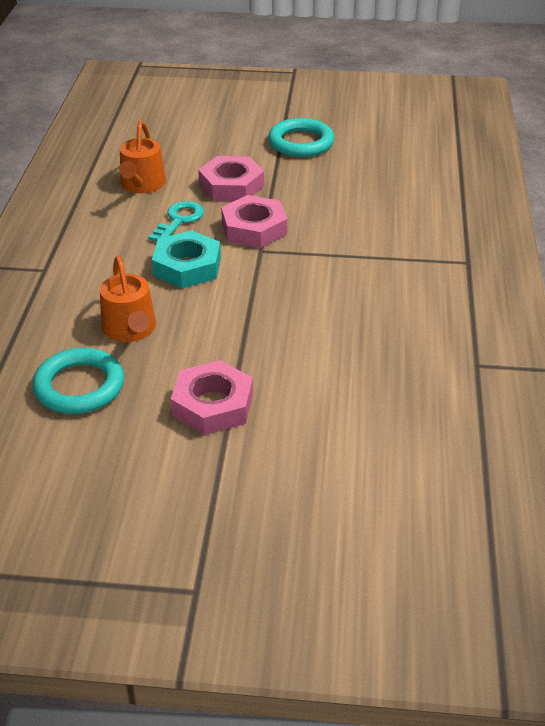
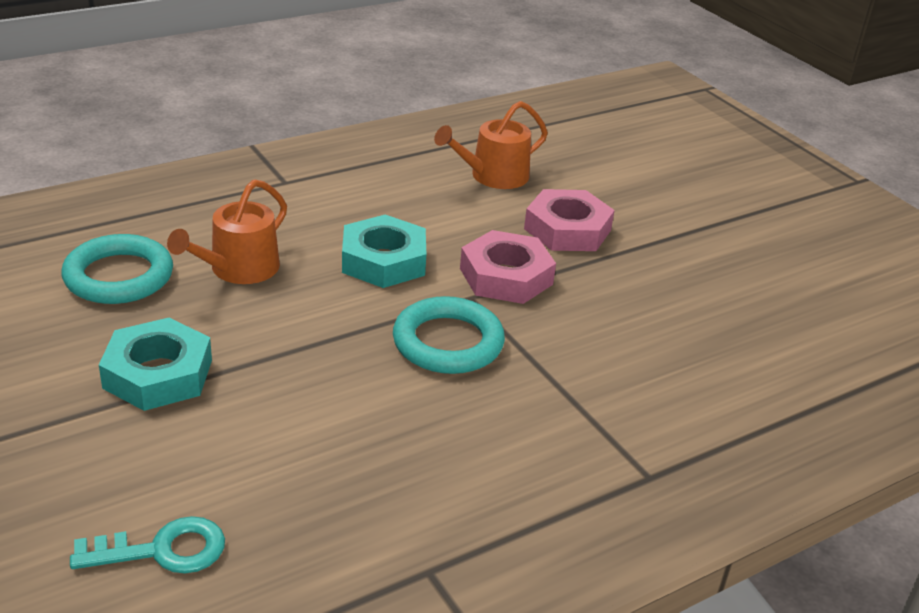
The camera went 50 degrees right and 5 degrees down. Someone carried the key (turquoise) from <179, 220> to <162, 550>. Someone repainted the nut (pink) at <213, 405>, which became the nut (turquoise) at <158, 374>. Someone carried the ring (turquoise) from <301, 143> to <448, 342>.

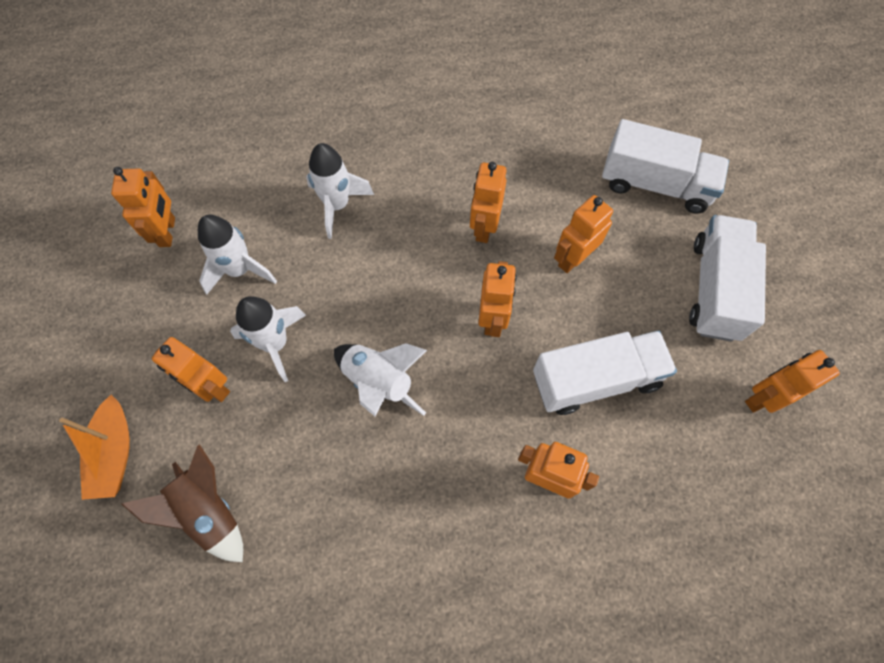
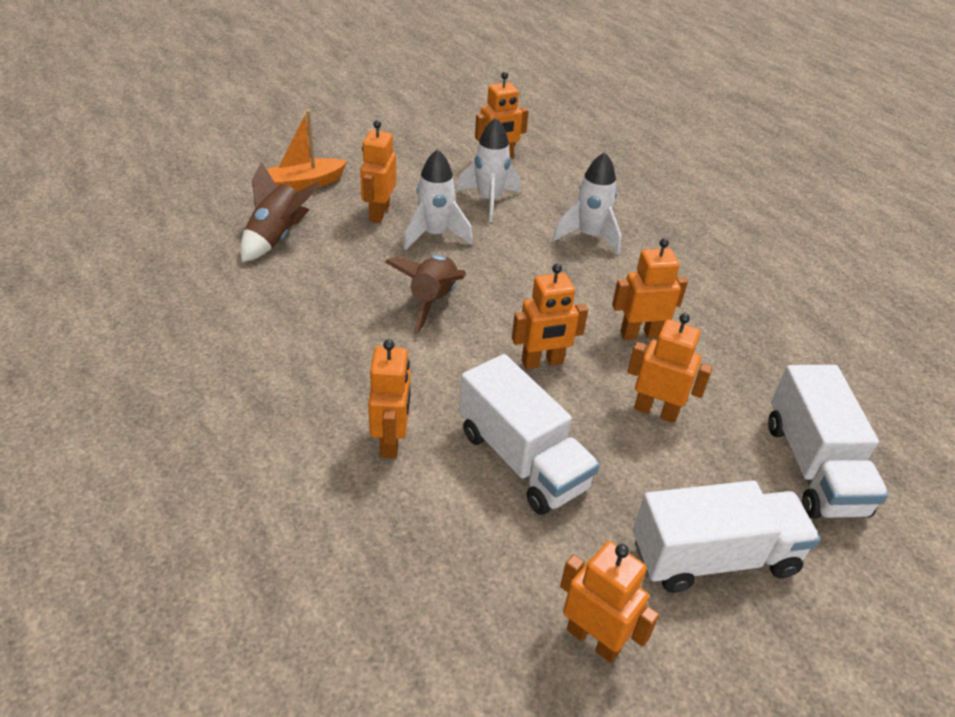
The camera went 65 degrees right and 25 degrees down. Someone repainted the rocket (white) at <379, 382>, which became the rocket (brown) at <432, 301>.

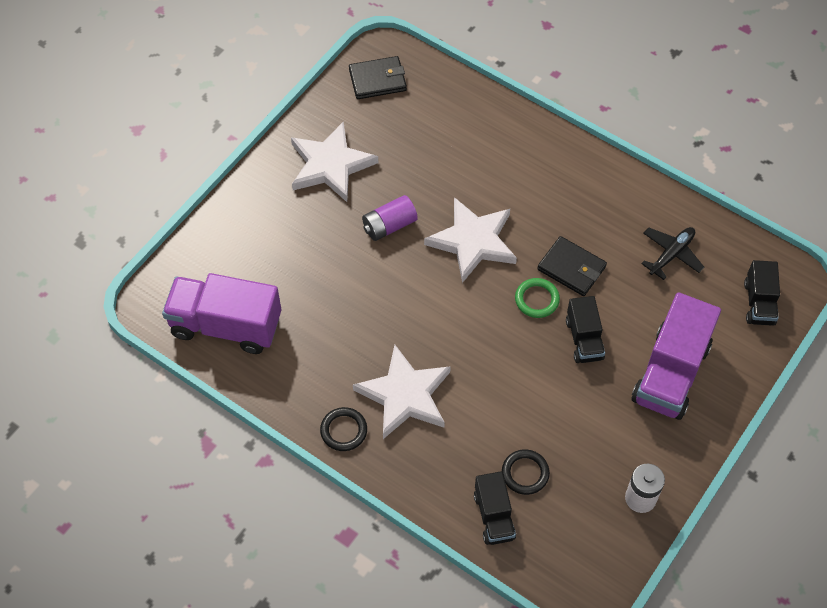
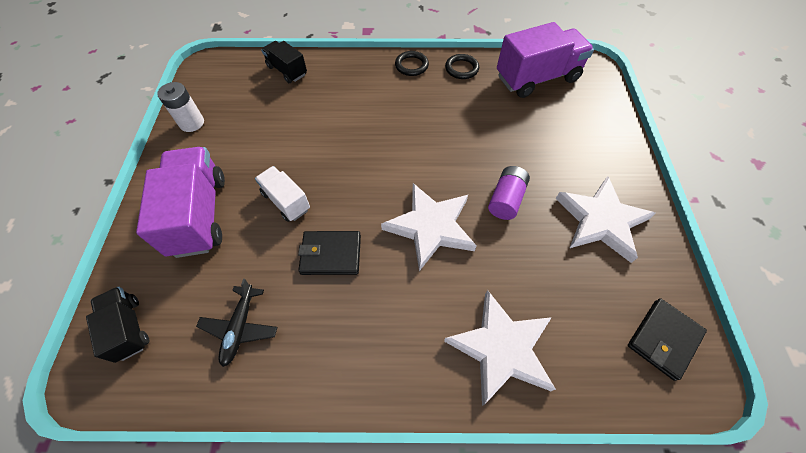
The camera went 145 degrees right and 0 degrees up. Someone repainted the truck (black) at <584, 339>, which became the truck (white) at <286, 201>. Someone carried the star (white) from <405, 395> to <501, 348>. Someone carried the ring (black) from <525, 473> to <461, 69>. Someone took away the ring (green) at <537, 299>.

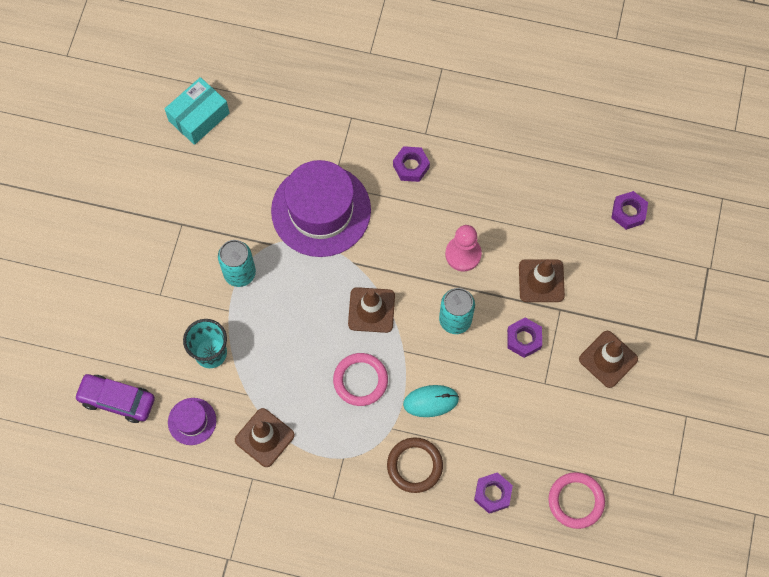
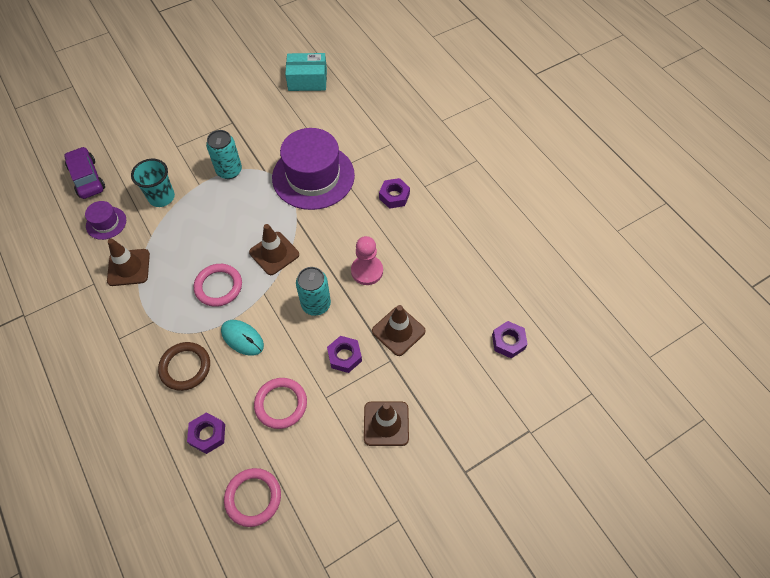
The camera went 45 degrees right and 10 degrees down. Someone put down the ring (pink) at <281, 404>.

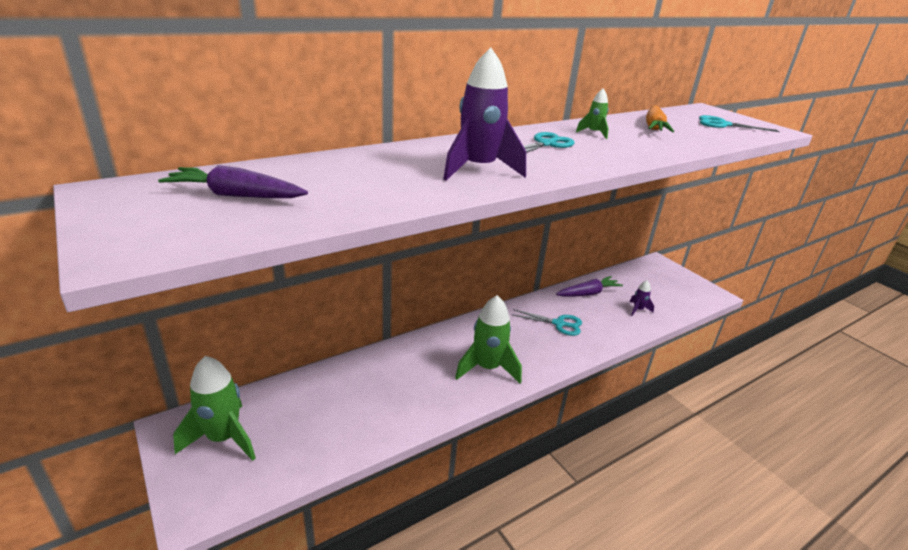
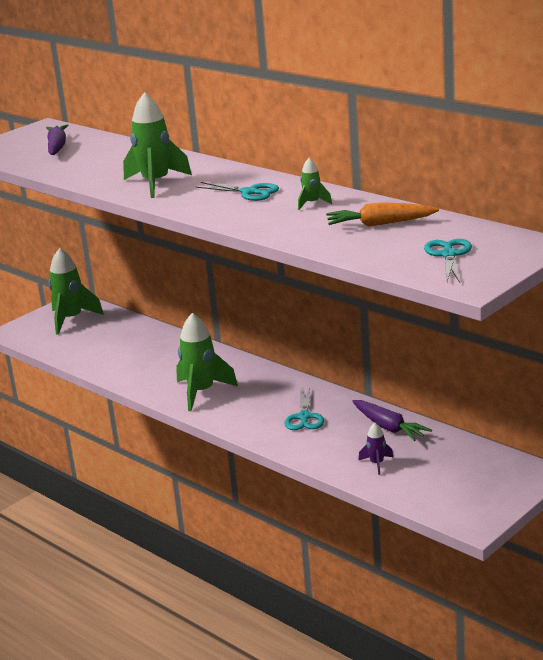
The camera went 80 degrees right and 5 degrees down. Someone repainted the rocket (purple) at <478, 169>, which became the rocket (green) at <156, 184>.

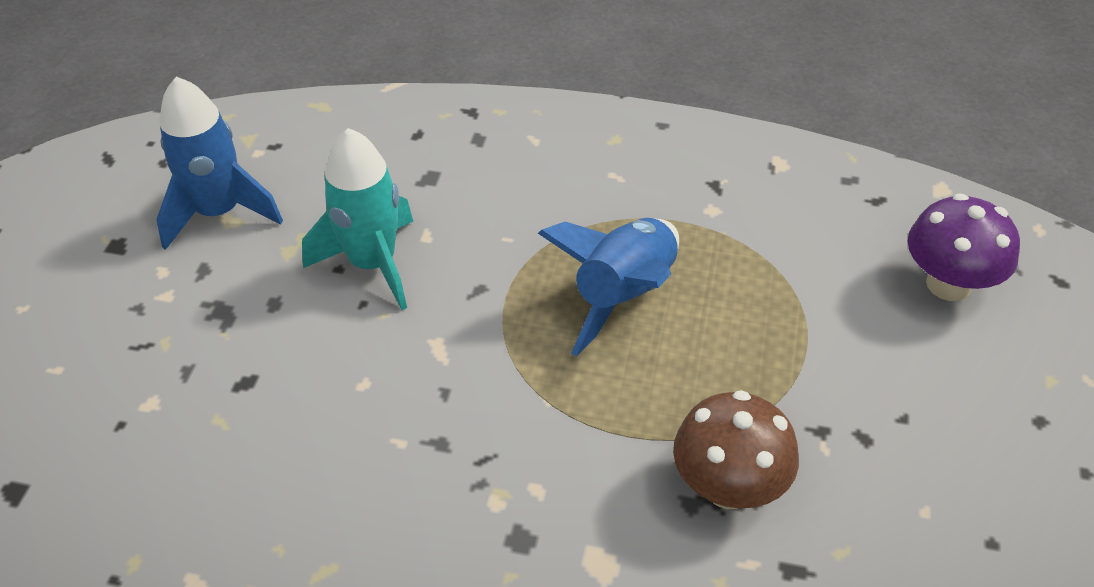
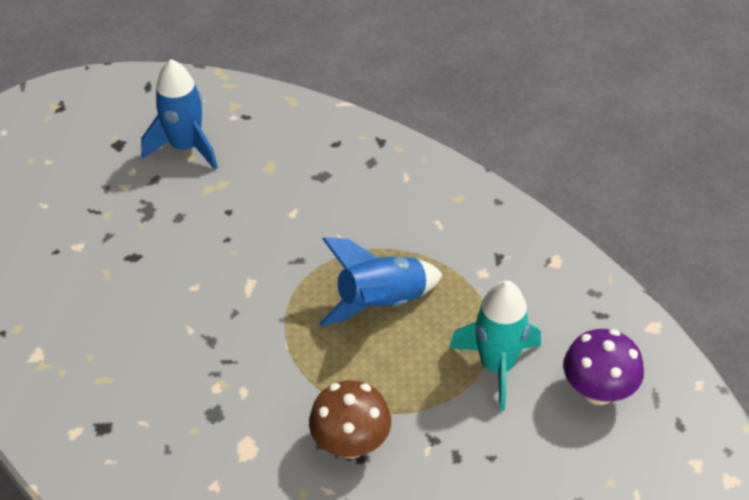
The camera went 30 degrees right and 0 degrees up. Someone carried the rocket (turquoise) from <373, 264> to <497, 366>.

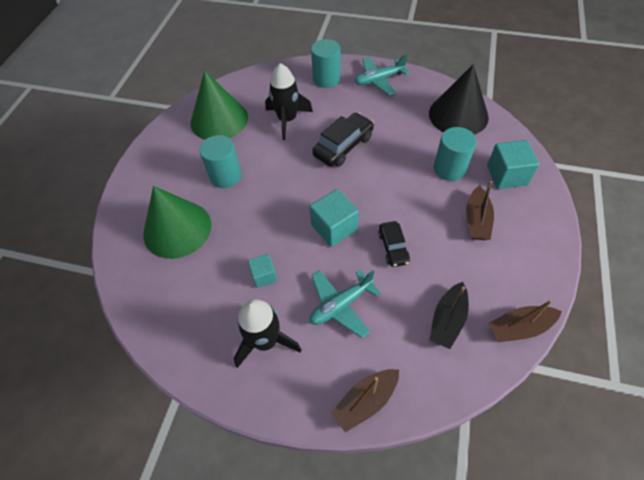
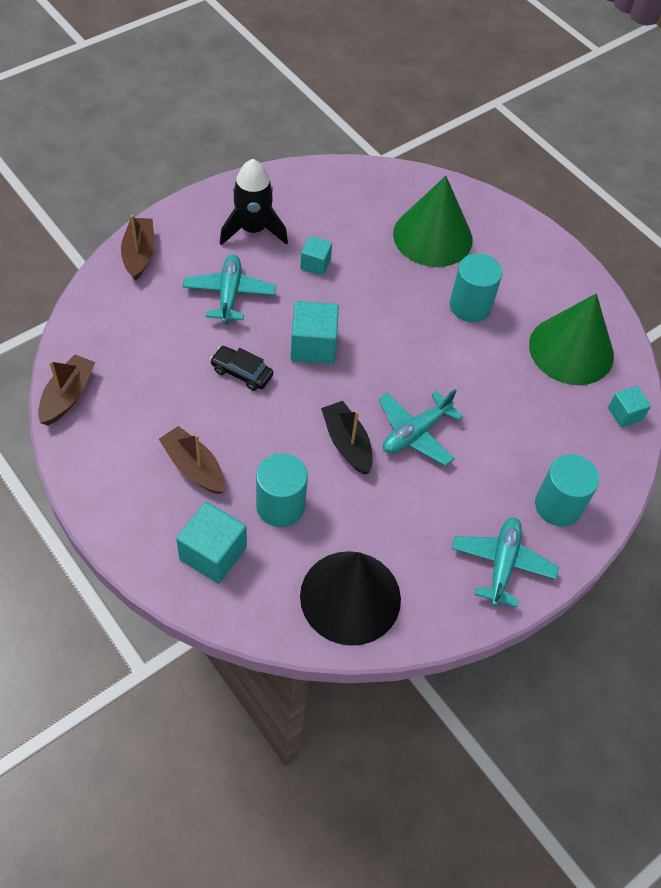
The camera went 120 degrees right and 0 degrees up. Someone carried the boat (black) from <447, 320> to <347, 443>. Someone swapped the car (black) at <343, 146> for the plane (turquoise) at <415, 433>. Someone put down the cube (turquoise) at <624, 414>. Someone took away the rocket (black) at <287, 120>.

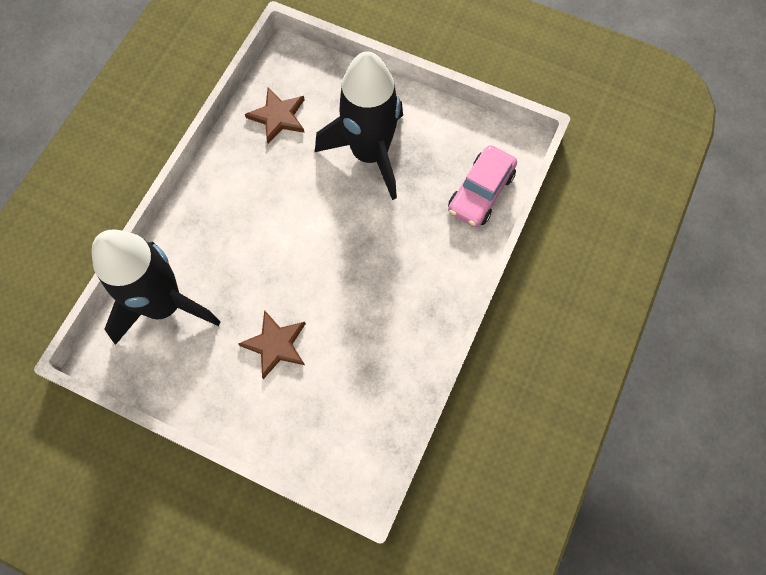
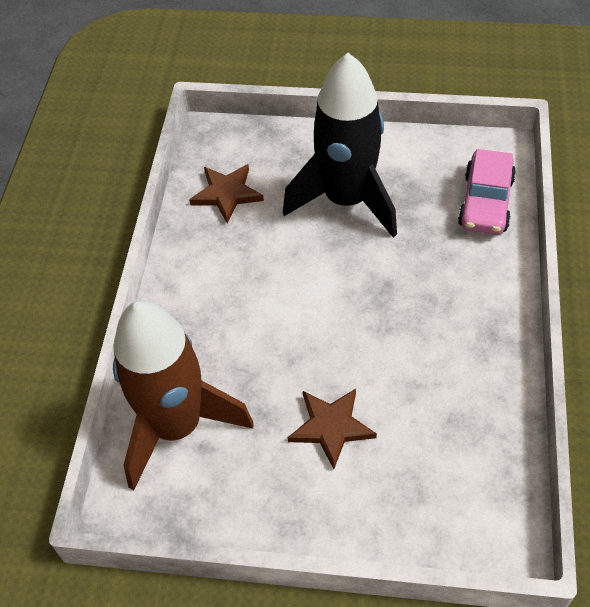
The camera went 15 degrees left and 15 degrees down. Someone repainted the rocket (black) at <164, 304>, which became the rocket (brown) at <176, 426>.

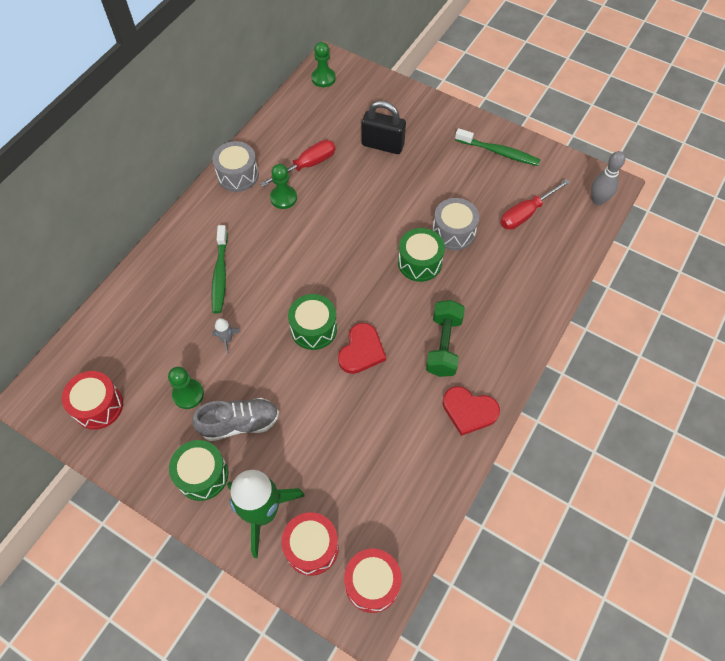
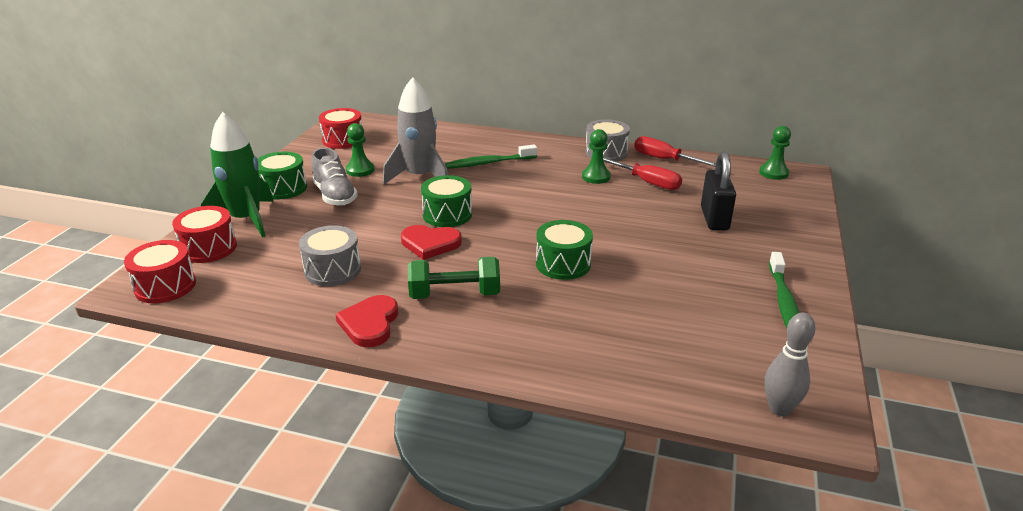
The camera went 75 degrees right and 30 degrees down. Someone carried the drum (grey) from <453, 232> to <332, 270>. Someone scaled the rocket (grey) at <227, 340> by 2.44. Someone carried the screwdriver (red) from <526, 213> to <664, 159>.

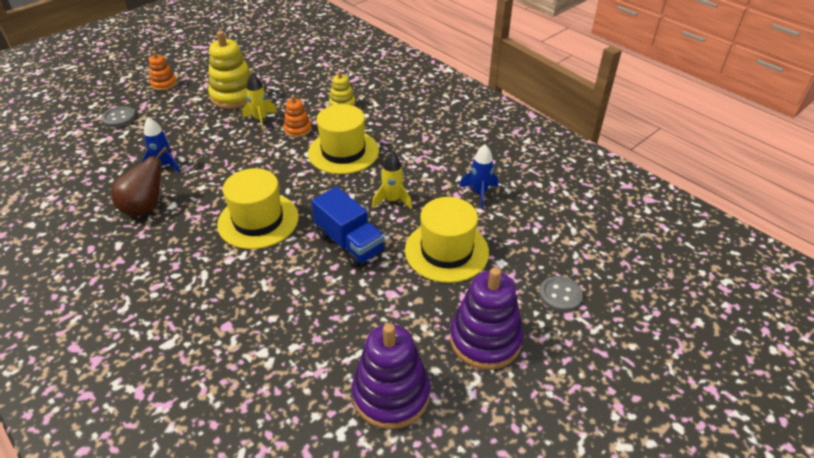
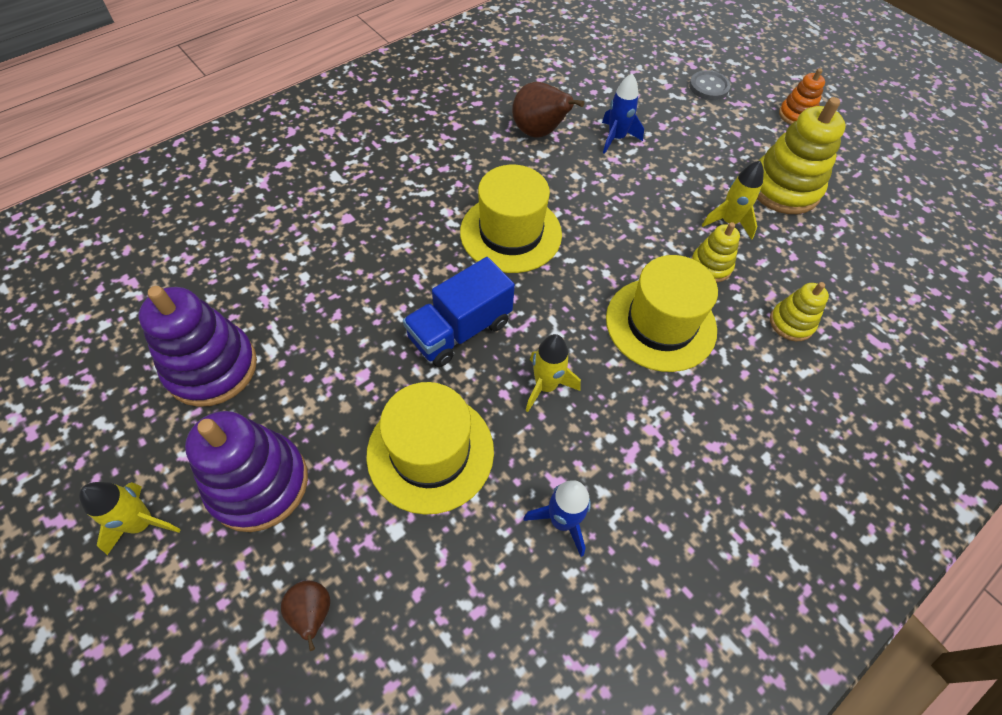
The camera went 90 degrees right and 15 degrees up. Someone put down the rocket (yellow) at <142, 523>. Someone swapped the button (grey) at <560, 295> for the pear (brown) at <312, 613>. Someone repainted the stacking toy (orange) at <297, 129>, which became the stacking toy (yellow) at <710, 266>.

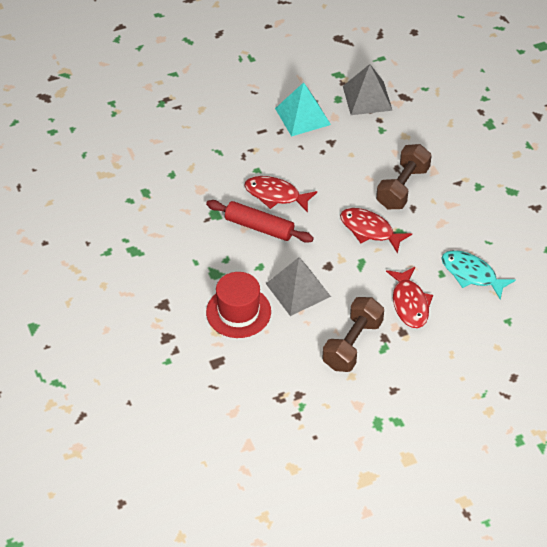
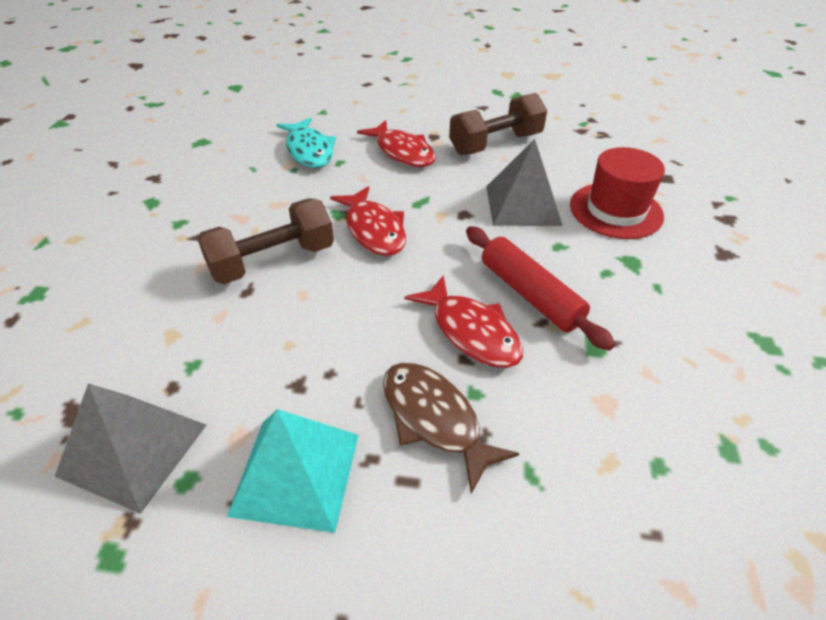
The camera went 150 degrees left and 5 degrees down. Someone rotated the fish (red) at <409, 303> by 120 degrees clockwise. Someone put down the fish (brown) at <434, 419>.

